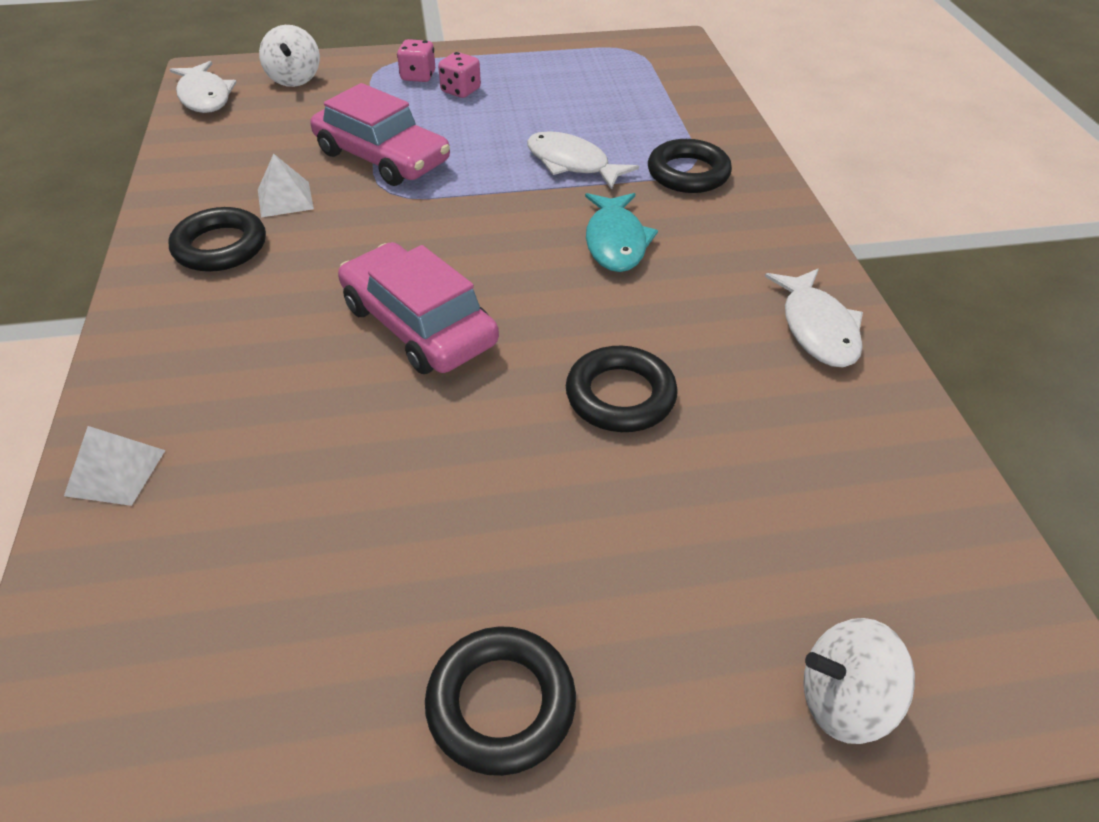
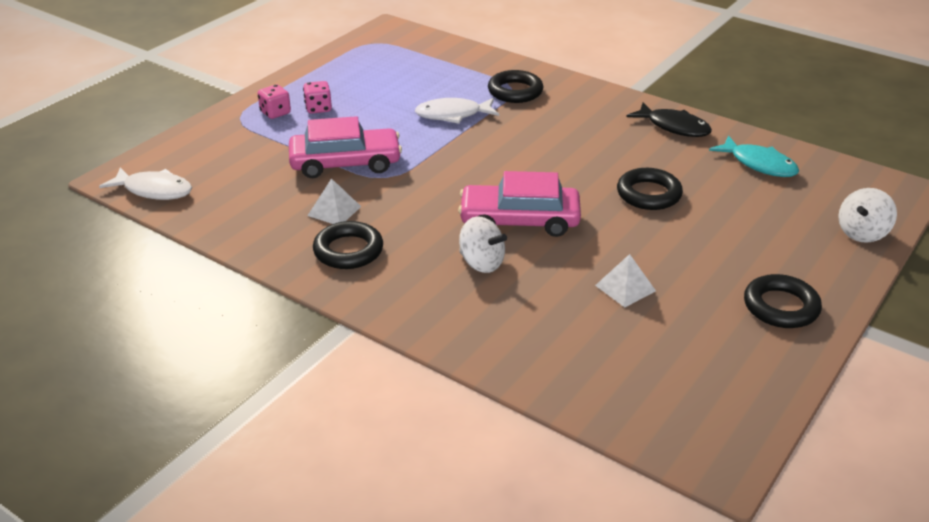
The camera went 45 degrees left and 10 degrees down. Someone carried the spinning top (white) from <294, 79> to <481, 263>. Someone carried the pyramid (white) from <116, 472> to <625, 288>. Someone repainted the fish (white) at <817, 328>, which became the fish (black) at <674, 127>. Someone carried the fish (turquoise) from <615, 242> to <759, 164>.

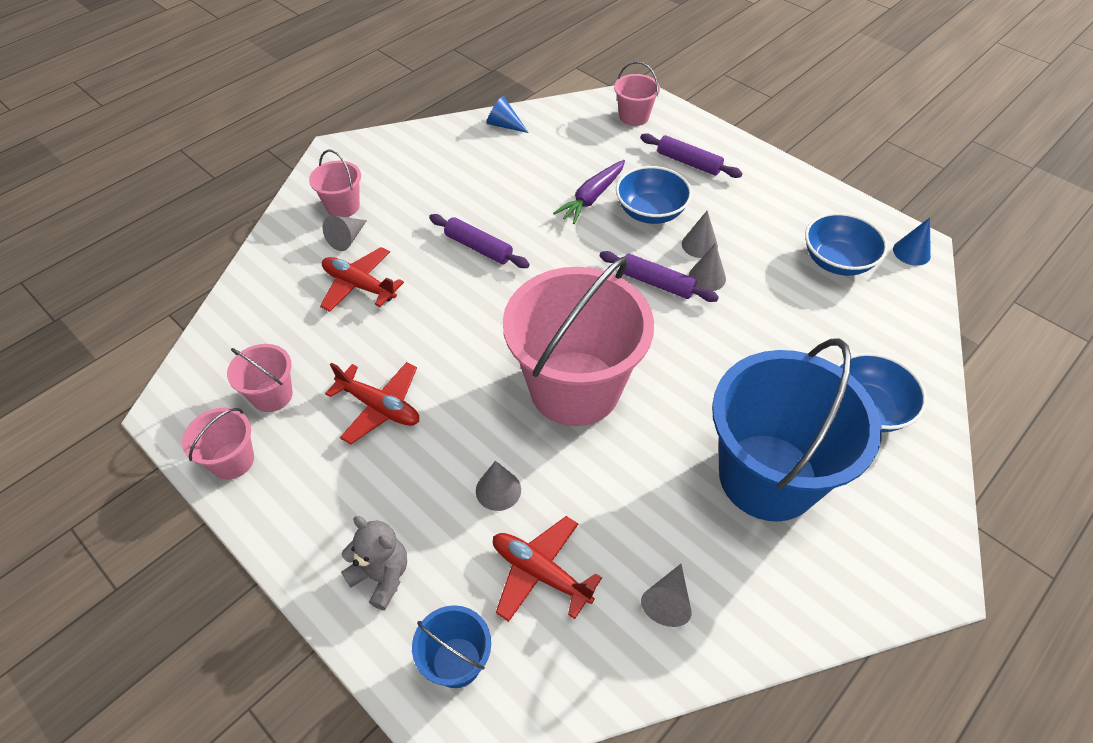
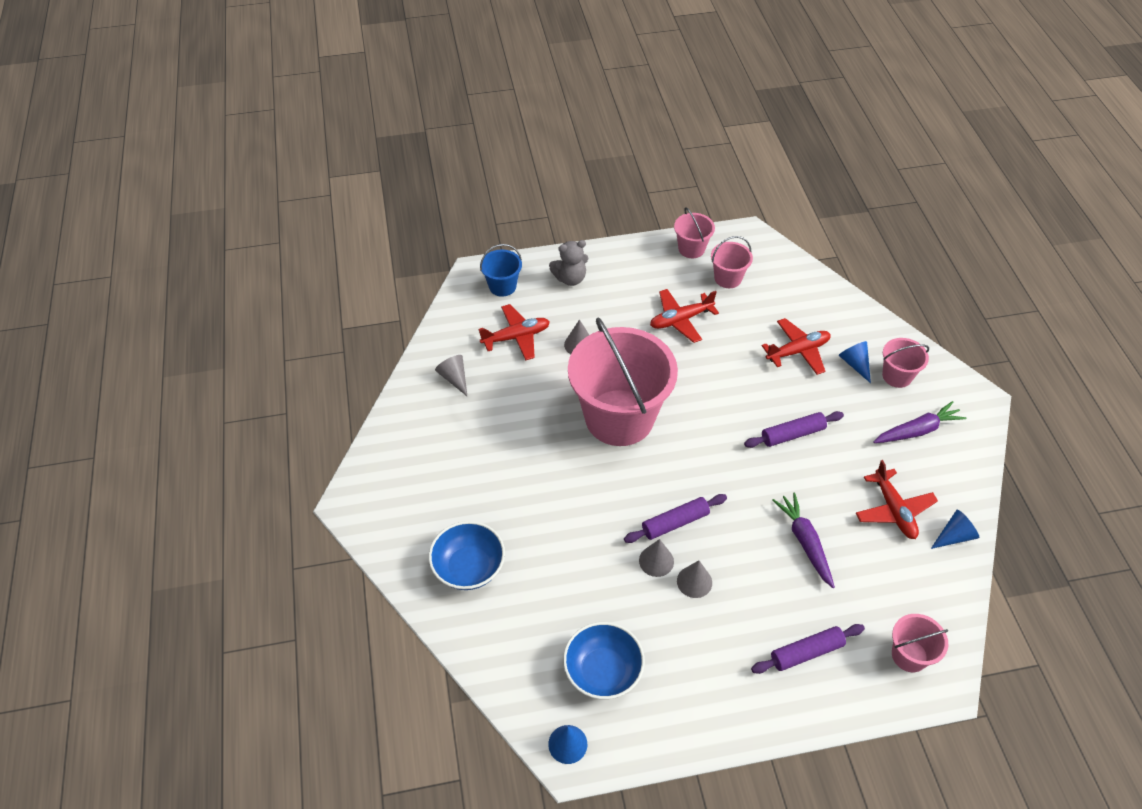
The camera went 125 degrees right and 0 degrees up. Someone repainted the cone (grey) at <347, 239>, which became the cone (blue) at <855, 364>. Someone put down the plane (red) at <893, 510>. Someone put down the carrot (purple) at <917, 430>. Someone took away the bowl (blue) at <650, 212>. Someone took away the bucket (blue) at <768, 476>.

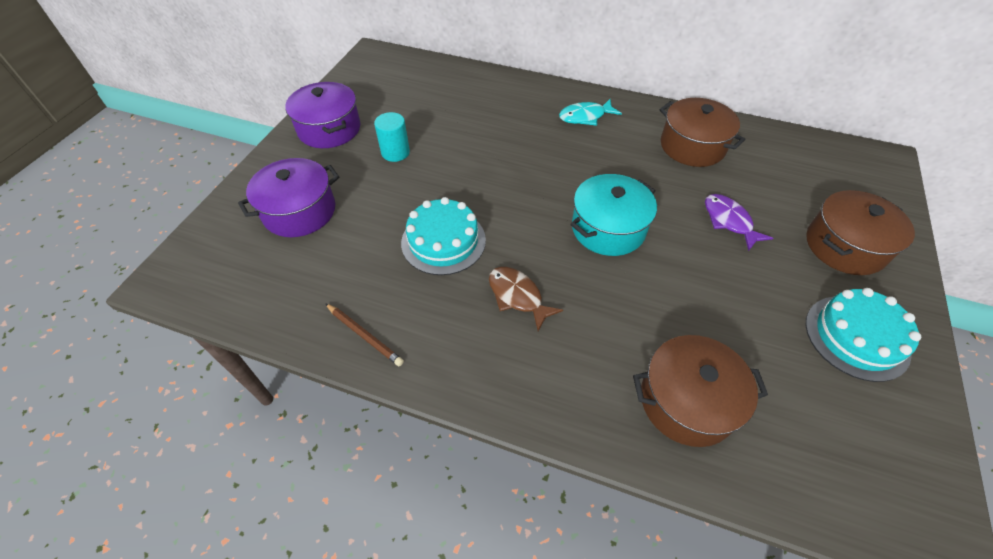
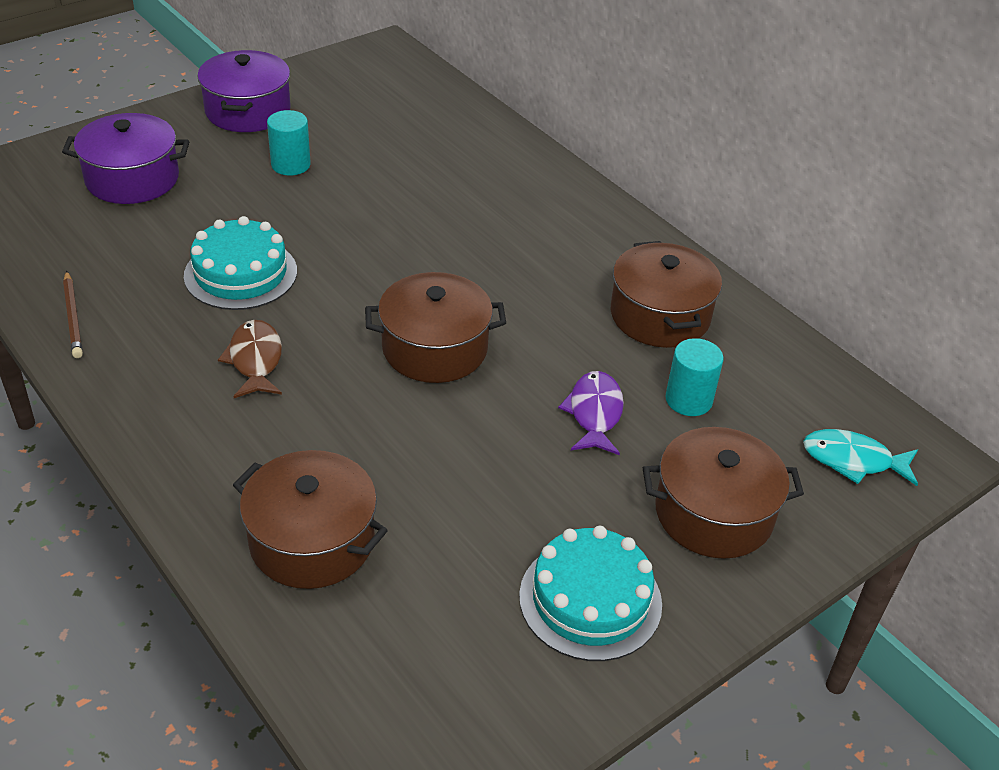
The camera went 30 degrees right and 10 degrees down. Someone repainted the pot (turquoise) at <608, 228>, which became the pot (brown) at <434, 348>. Someone put down the cylinder (turquoise) at <688, 400>. Someone carried the fish (turquoise) from <585, 117> to <853, 460>.

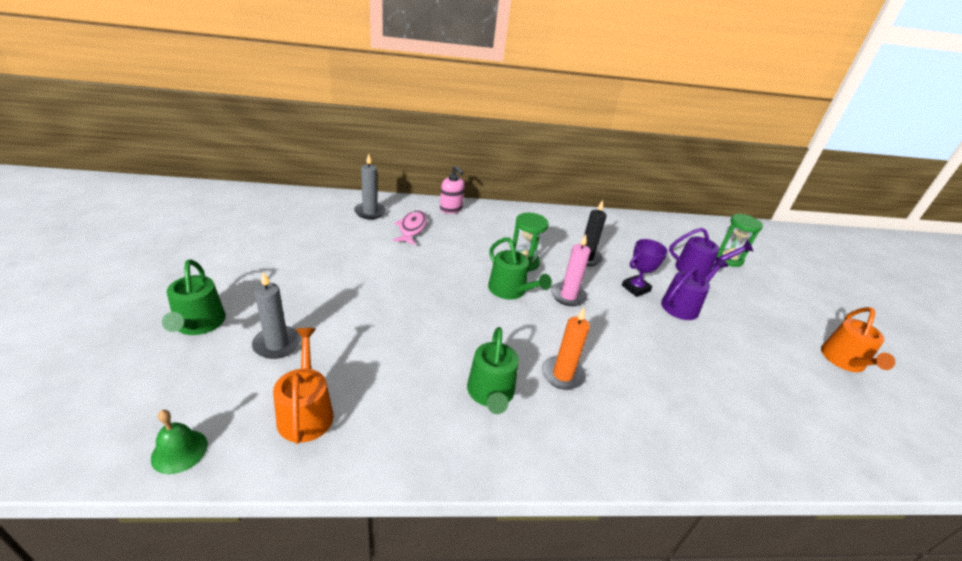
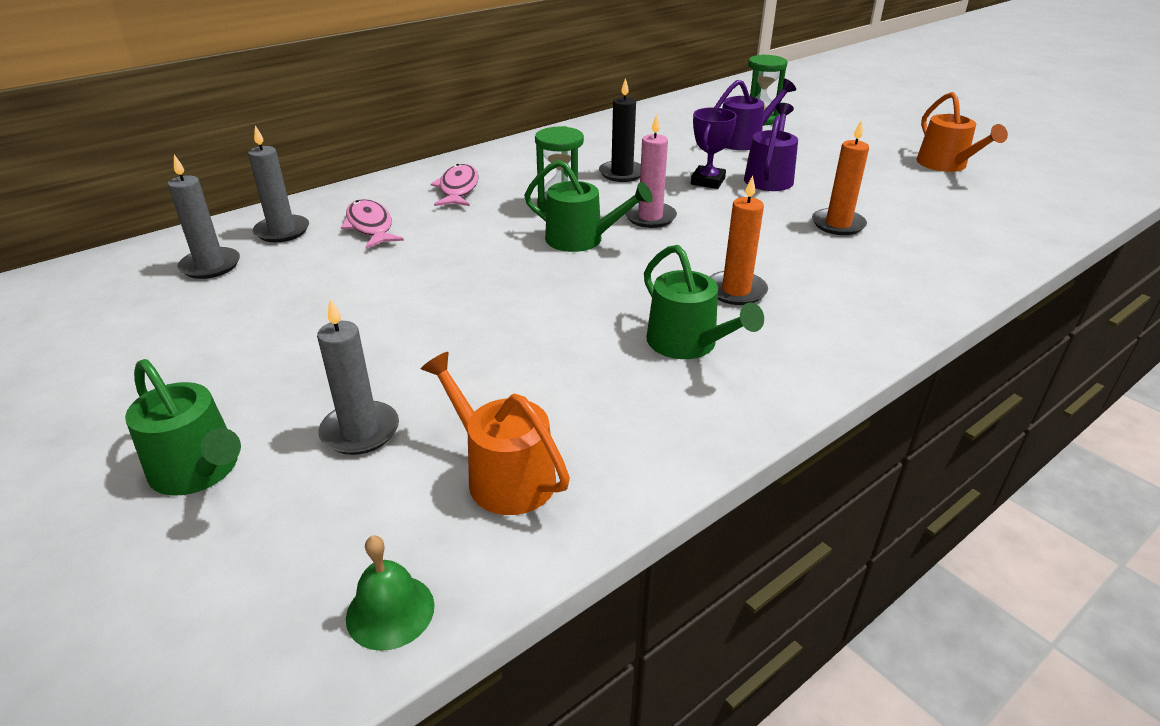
The camera went 30 degrees left and 0 degrees up. Someone put down the candle (grey) at <210, 266>. Someone put down the fish (pink) at <458, 189>. Someone put down the candle (orange) at <838, 224>. Someone took away the soap dispenser (pink) at <451, 209>.

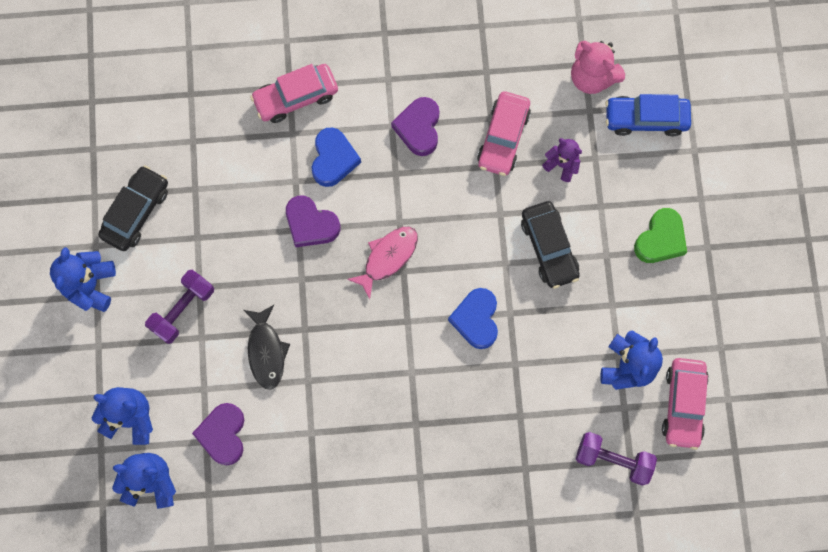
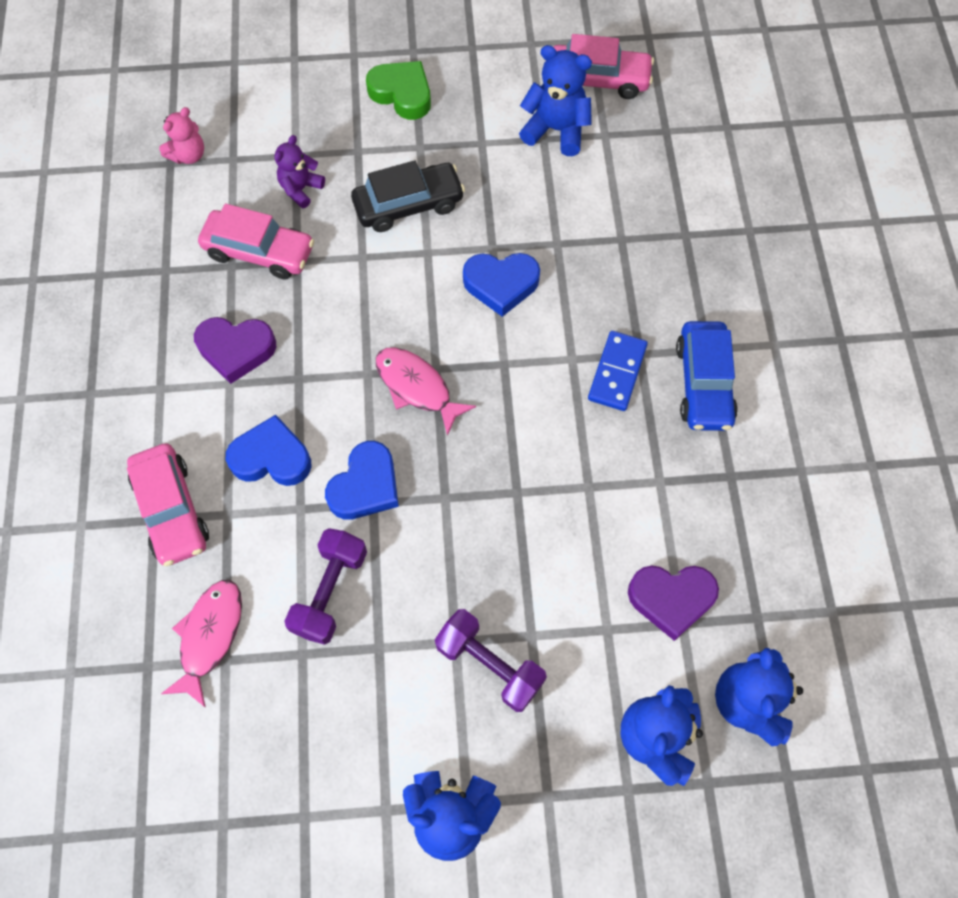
The camera went 90 degrees left and 10 degrees down. Someone scaled the teddy bear (pink) at <592, 77> by 0.64. Someone put down the fish (pink) at <209, 636>. Someone carried the dumbbell (purple) from <613, 459> to <330, 592>. Someone repainted the heart (purple) at <311, 224>, which became the heart (blue) at <365, 486>. Someone put down the domino (blue) at <617, 372>. Someone carried the car (blue) from <645, 119> to <703, 383>. Someone took away the car (black) at <136, 212>. Someone took away the fish (black) at <266, 351>.

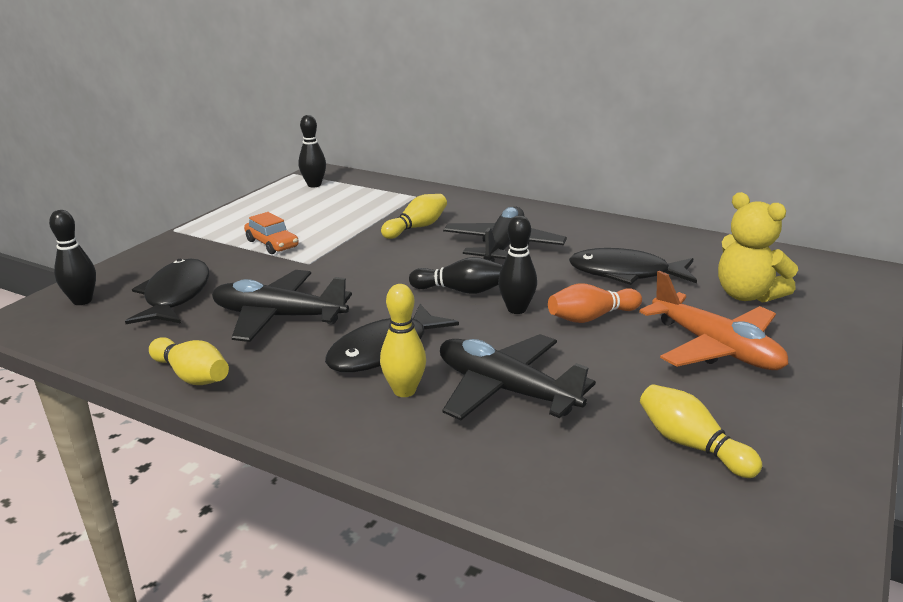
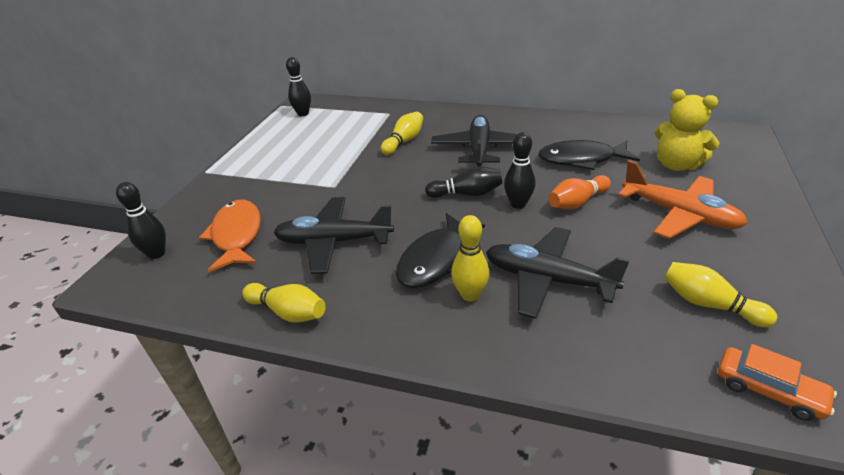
The camera went 10 degrees left and 10 degrees up. Someone repainted the fish (black) at <176, 295>, which became the fish (orange) at <237, 235>. Someone carried the car (orange) from <272, 244> to <769, 390>.

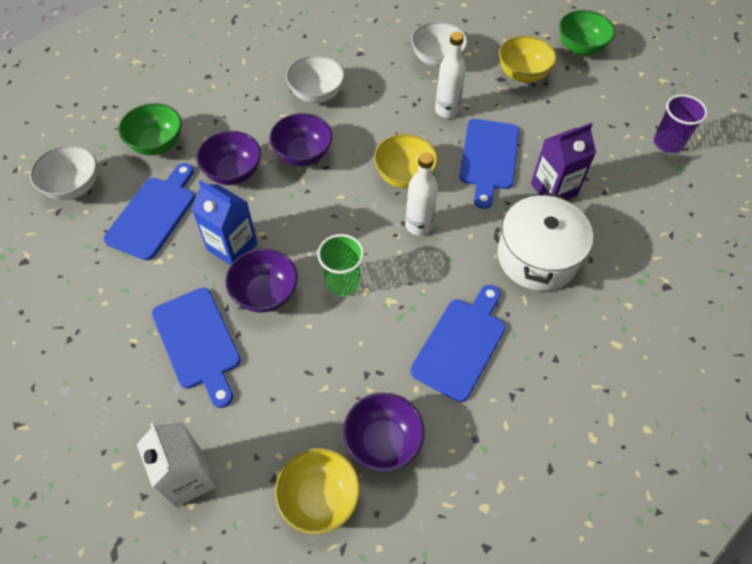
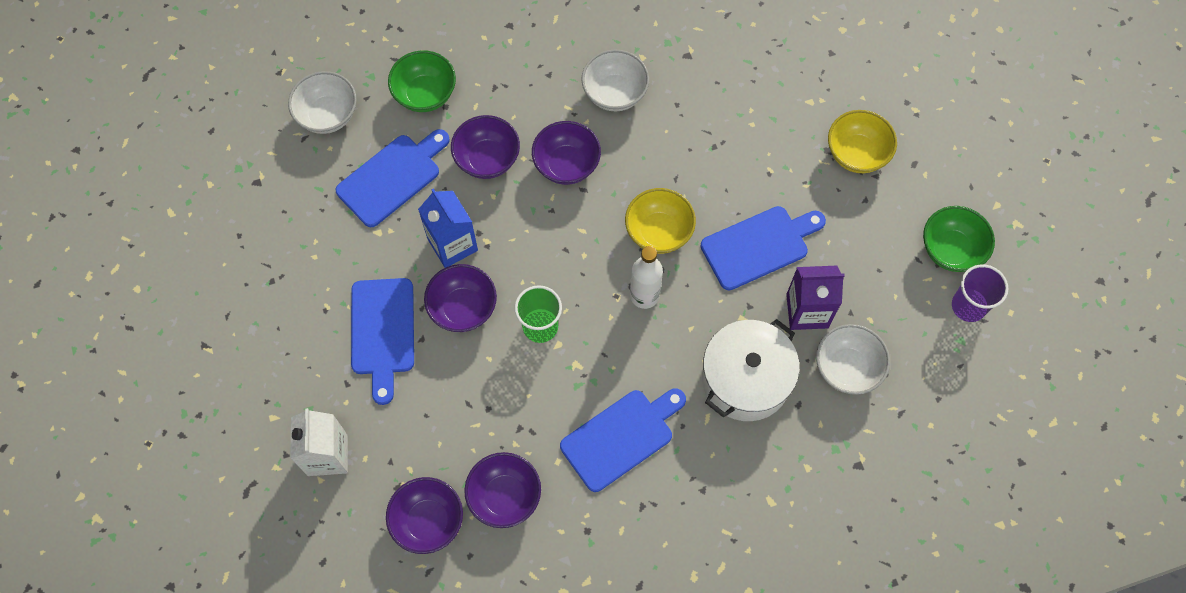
The camera went 25 degrees right and 10 degrees up. Someone repainted the bowl (yellow) at <319, 498>, which became the bowl (purple) at <428, 521>. Someone rotated the cutting board (blue) at <489, 158> by 150 degrees counterclockwise. Someone carried the bowl (white) from <437, 59> to <847, 368>. Someone carried the bowl (green) from <580, 48> to <950, 250>. Someone took away the bottle (white) at <446, 110>.

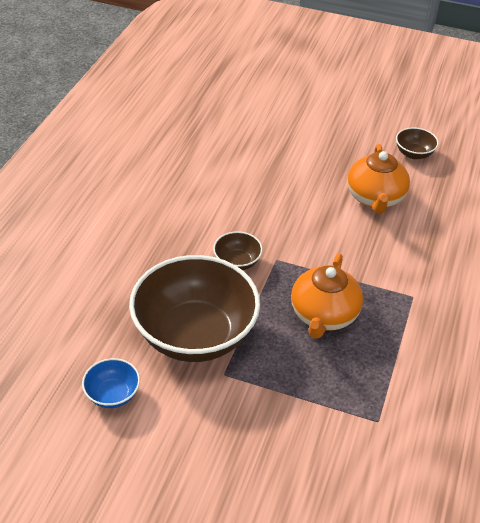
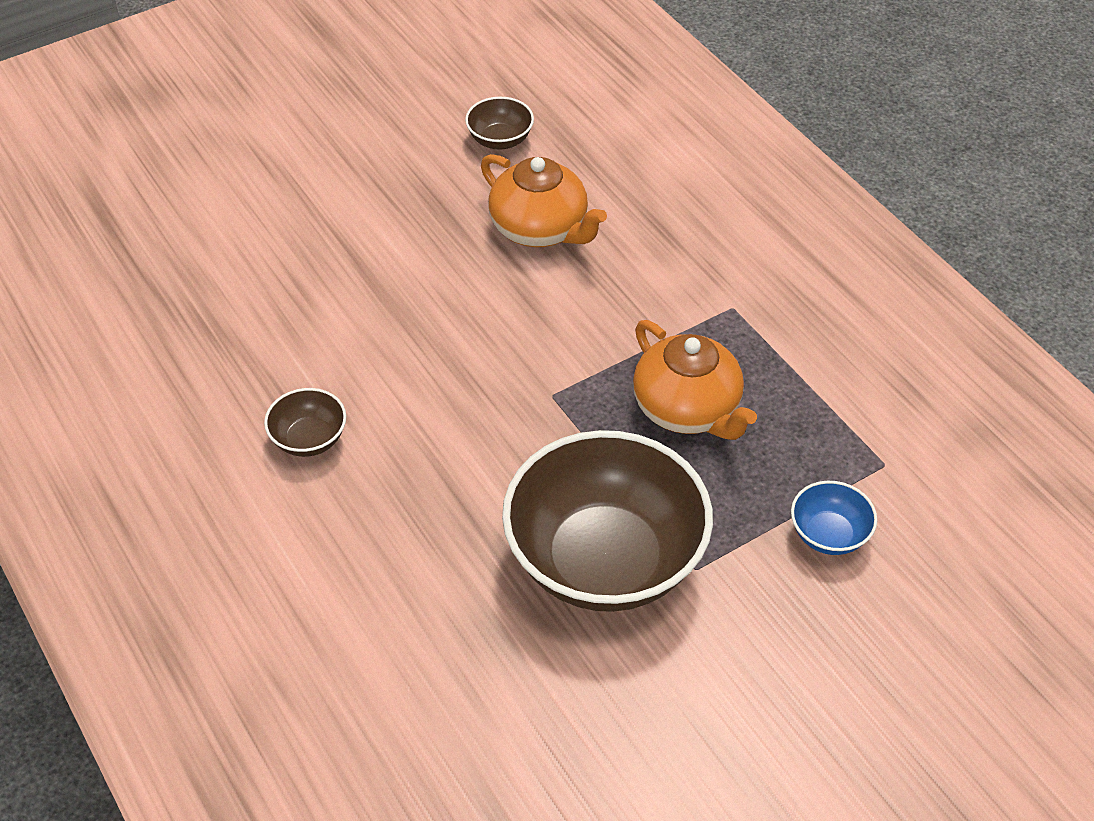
The camera went 50 degrees left and 5 degrees up. Someone carried the bowl (brown) from <237, 262> to <309, 439>. Someone carried the bowl (blue) from <112, 394> to <829, 535>.

